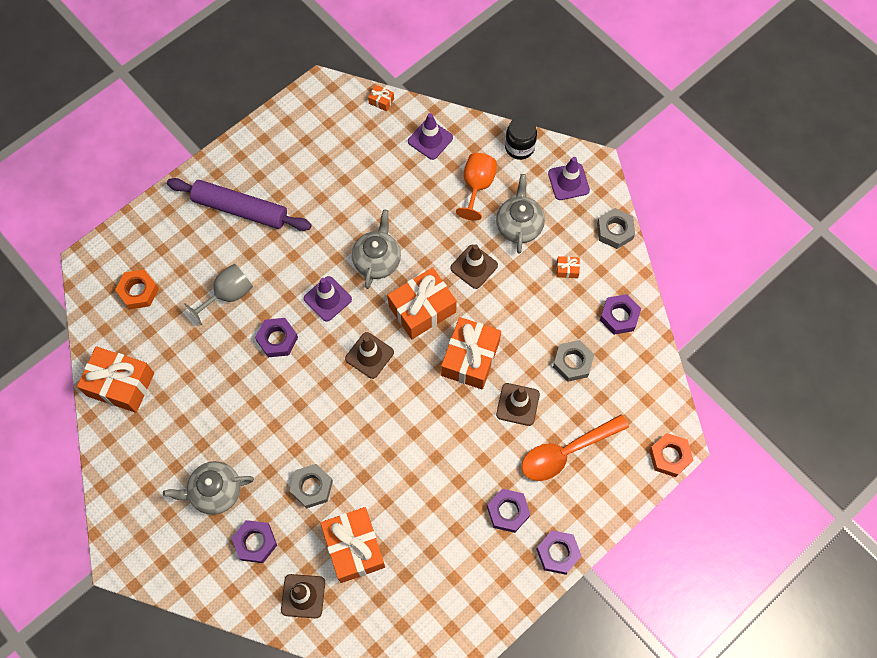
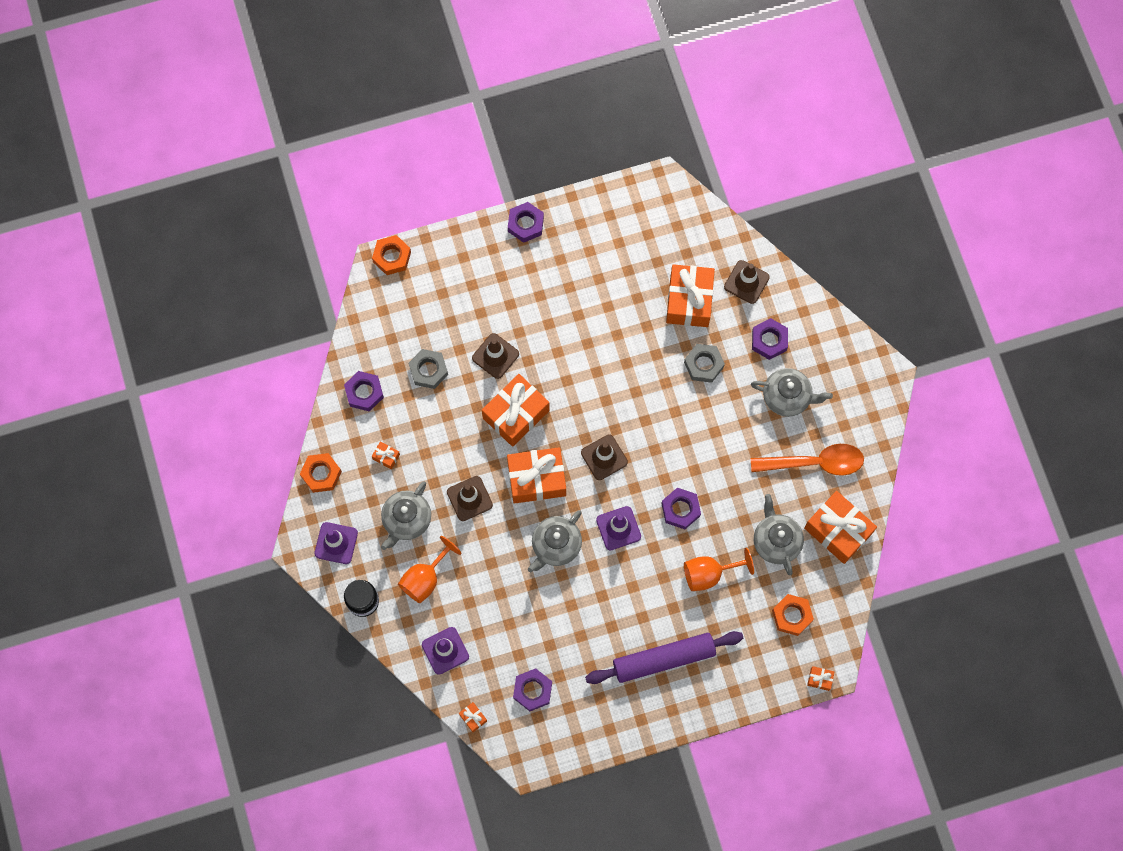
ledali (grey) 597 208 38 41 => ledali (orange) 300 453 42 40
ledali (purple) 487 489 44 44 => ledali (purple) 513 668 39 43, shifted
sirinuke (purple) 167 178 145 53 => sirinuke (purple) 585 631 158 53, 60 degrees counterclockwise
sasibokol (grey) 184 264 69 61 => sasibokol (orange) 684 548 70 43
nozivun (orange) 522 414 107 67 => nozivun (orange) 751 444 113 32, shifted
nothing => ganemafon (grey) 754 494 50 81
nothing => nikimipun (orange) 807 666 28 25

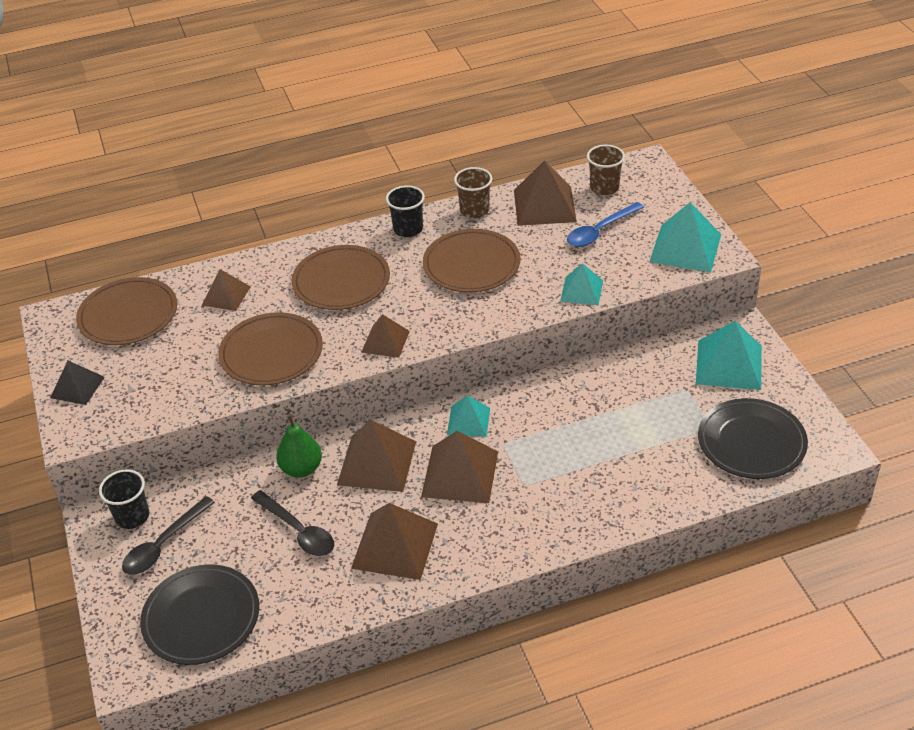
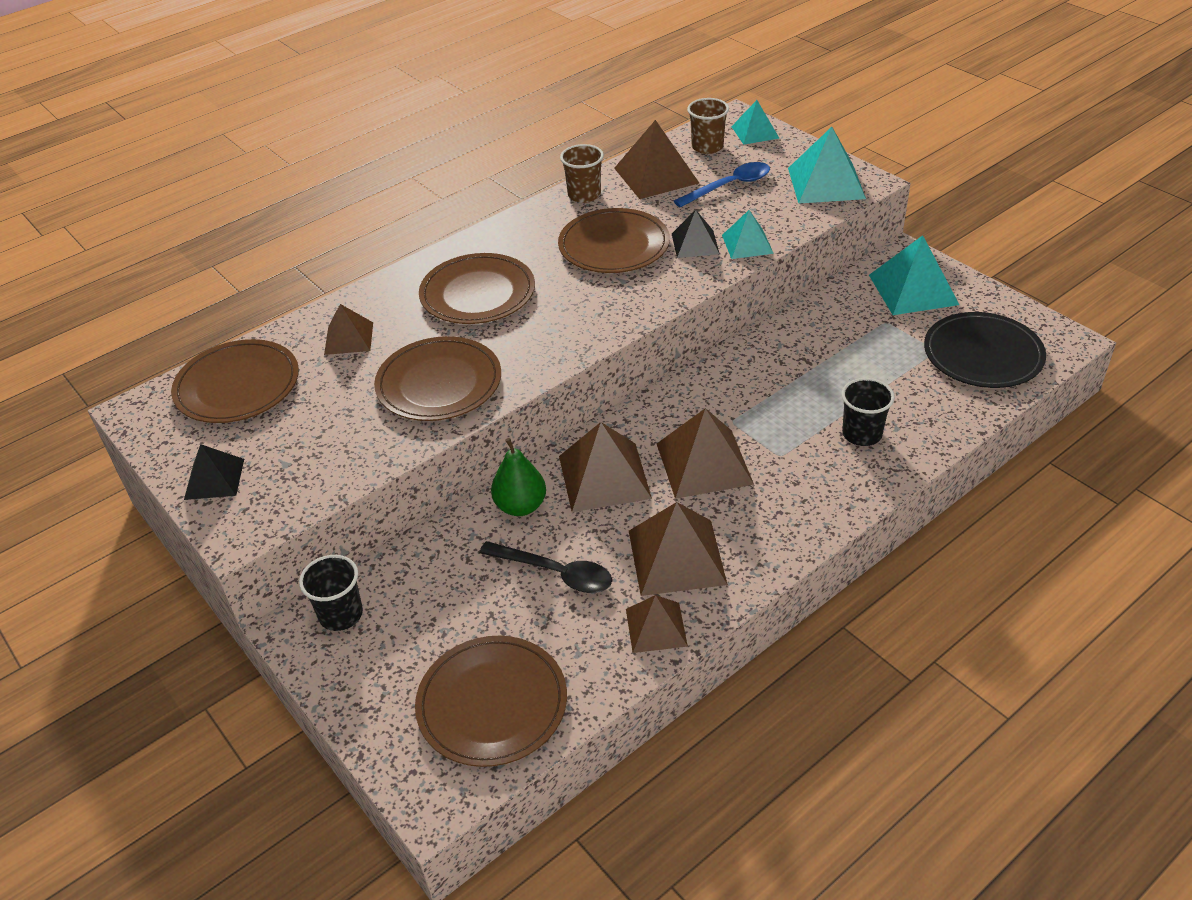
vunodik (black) 140 564 119 101 => vunodik (brown) 415 636 152 131
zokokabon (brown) 361 314 49 44 => zokokabon (brown) 626 595 62 58, shifted
nothing => zokokabon (black) 672 210 48 48
nozivun (blue) 567 202 77 45 => nozivun (blue) 674 162 96 46, 150 degrees counterclockwise
zokokabon (turquoise) 447 395 43 42 => zokokabon (turquoise) 731 100 48 45, shifted
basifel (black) 386 185 39 52 => basifel (black) 841 378 54 68, shifted
nozivun (black) 122 496 93 79 => nothing

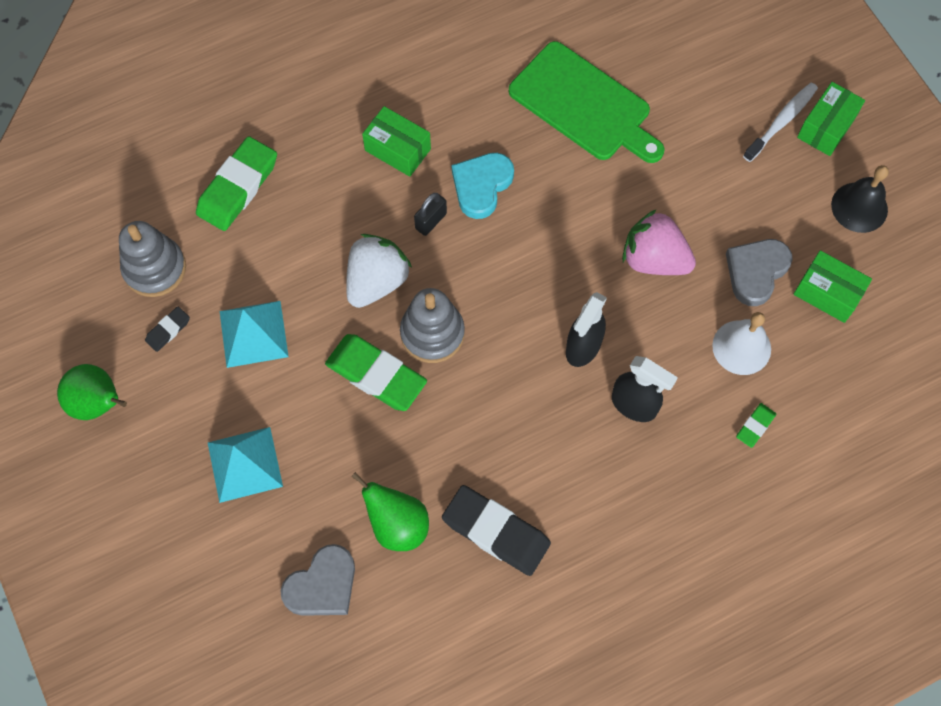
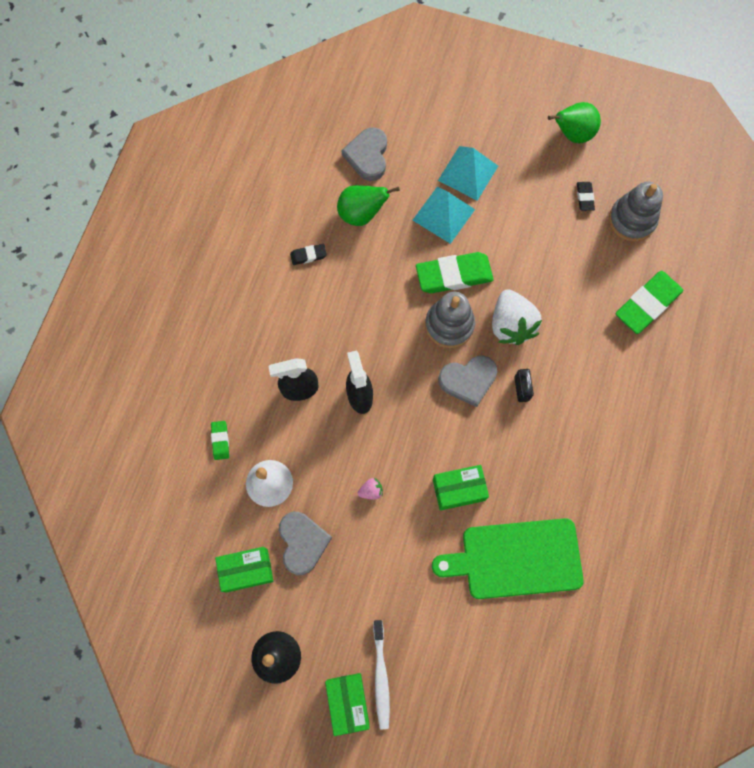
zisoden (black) 442 485 109 91 => zisoden (black) 290 244 37 21, x0.48
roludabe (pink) 622 209 74 66 => roludabe (pink) 358 478 25 22, x0.42
zokokabon (turquoise) 220 301 69 67 => zokokabon (turquoise) 413 187 62 57, shifted
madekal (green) 362 106 69 71 => madekal (green) 433 465 56 46, shifted
nothing => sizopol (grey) 438 355 59 52
zisoden (green) 196 136 81 95 => zisoden (green) 616 271 67 63, 60 degrees clockwise
sizopol (turquoise) 452 153 62 66 => nothing

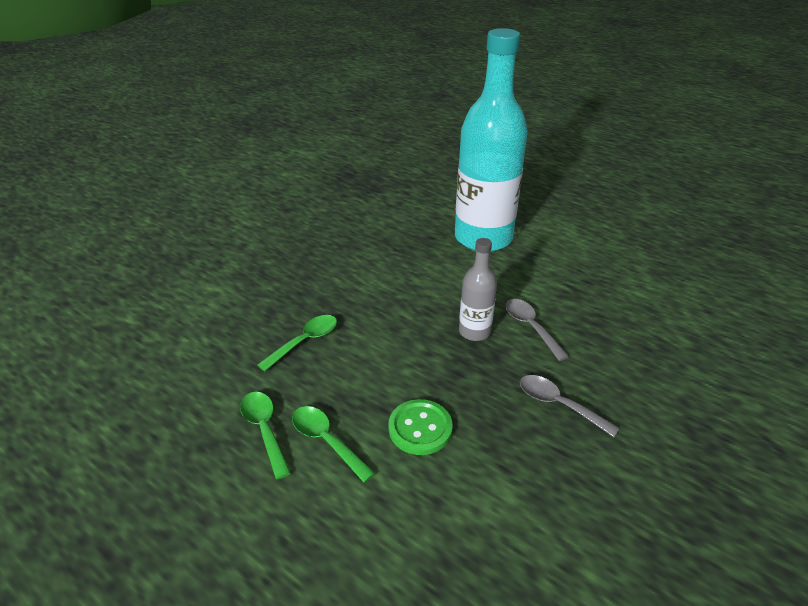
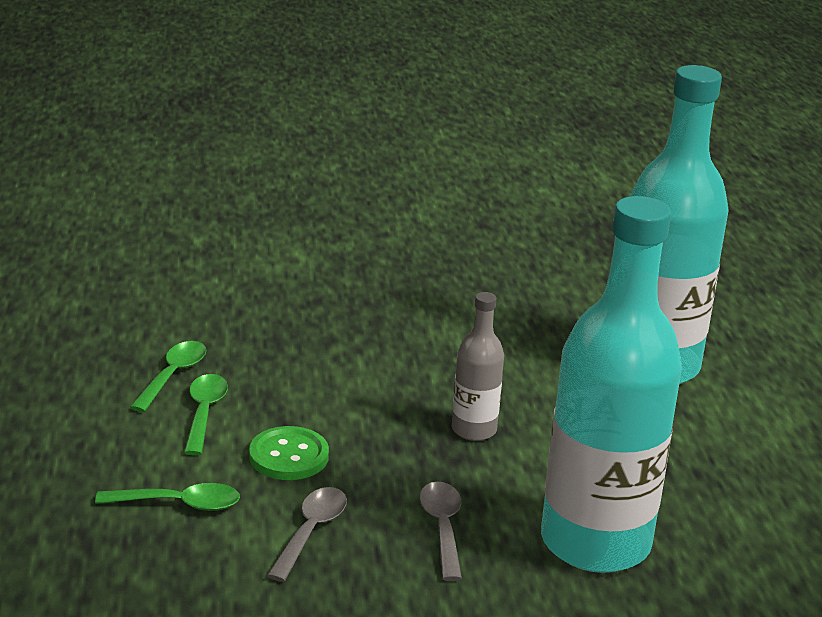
nozivun (green) 258 315 79 56 => nozivun (green) 95 483 145 28, shifted
nozivun (grey) 505 299 64 62 => nozivun (grey) 267 487 80 95, shifted
nothing => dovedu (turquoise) 541 196 141 377

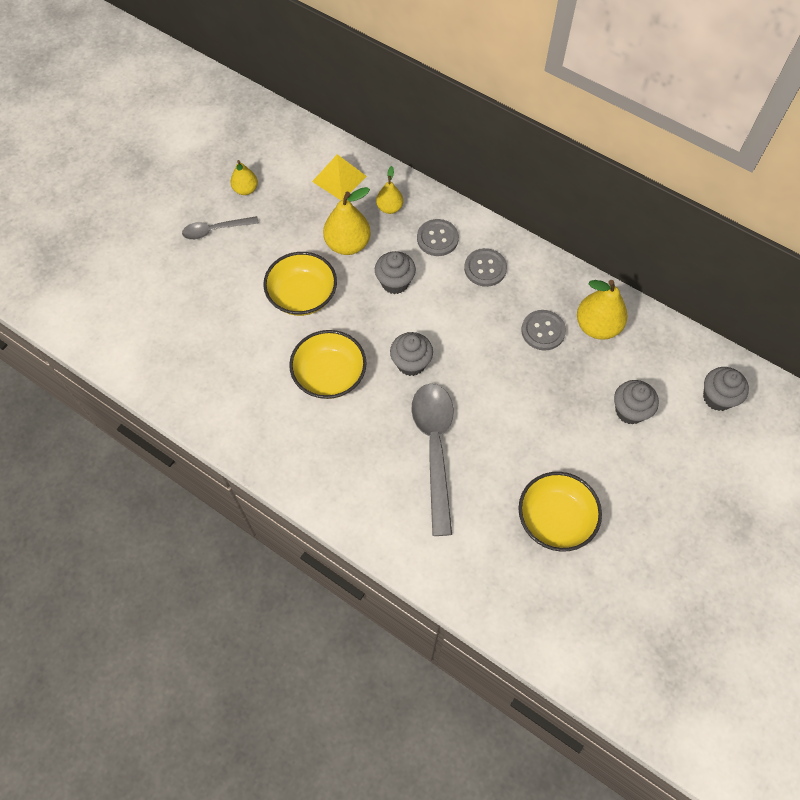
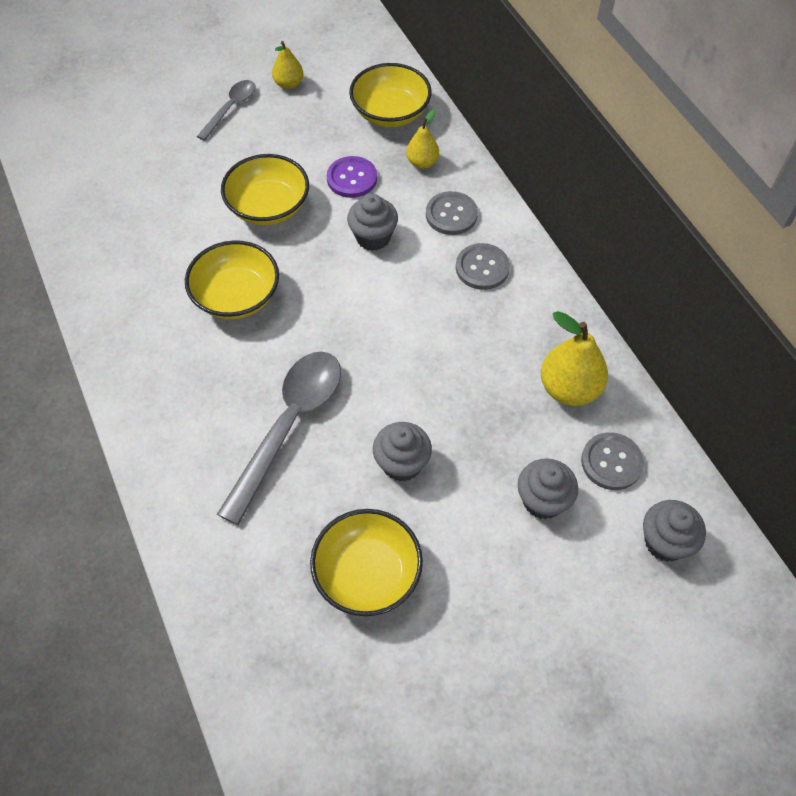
nozivun (grey) 182 216 77 24 => nozivun (grey) 197 80 58 61, 105 degrees clockwise
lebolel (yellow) 323 187 48 68 => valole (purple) 327 156 50 42
zokokabon (yellow) 312 154 55 46 => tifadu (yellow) 349 63 83 64
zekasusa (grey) 390 332 43 44 => zekasusa (grey) 373 422 59 59, shifted
valole (grey) 521 310 45 40 => valole (grey) 581 432 63 58, shifted

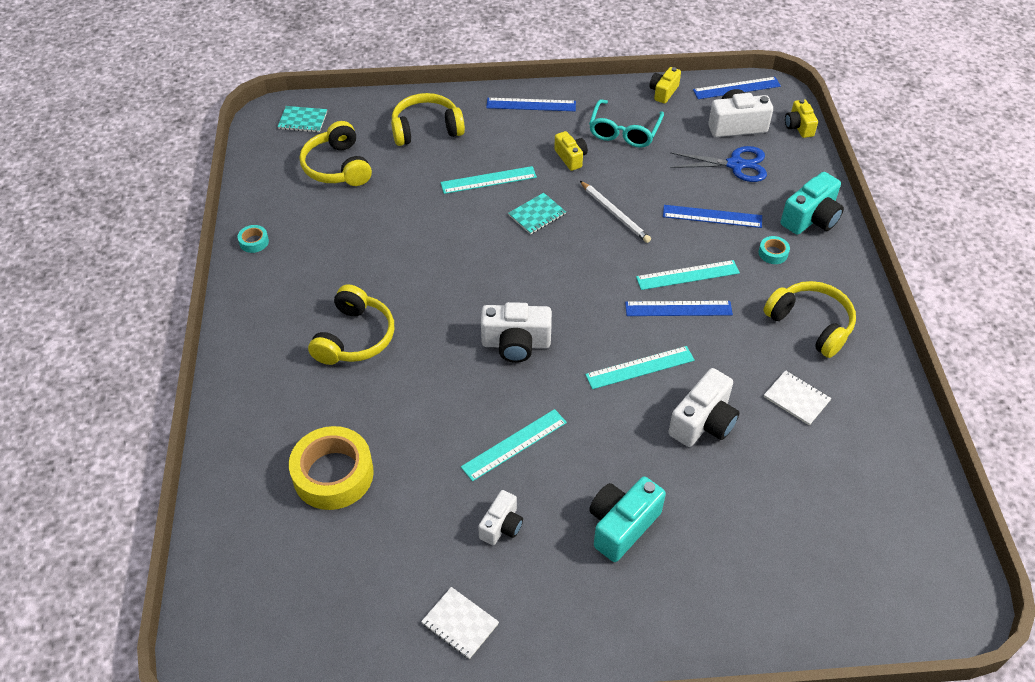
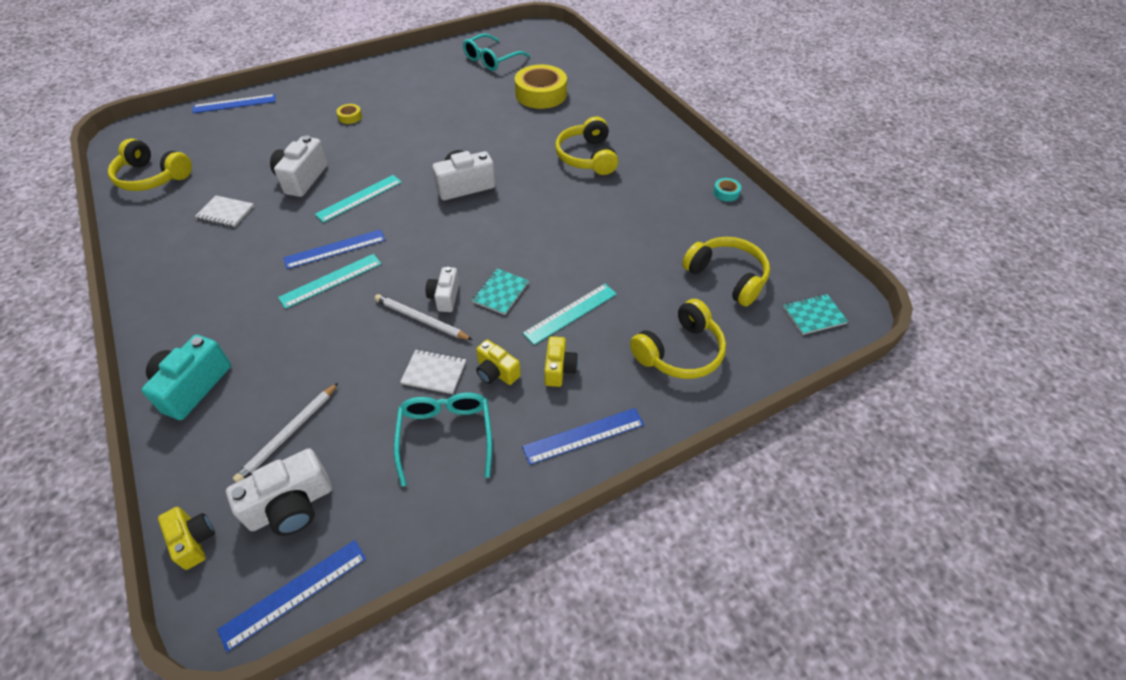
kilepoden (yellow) 764 281 92 77 => kilepoden (yellow) 108 139 84 52, shifted
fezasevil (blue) 663 205 99 23 => fezasevil (blue) 192 94 83 19, shifted
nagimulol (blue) 670 146 97 36 => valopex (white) 232 383 106 100
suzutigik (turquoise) 589 477 77 85 => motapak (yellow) 336 104 26 20
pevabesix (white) 421 587 78 72 => pevabesix (white) 400 349 66 45, shifted
suzutigik (white) 478 490 45 55 => suzutigik (white) 425 267 34 45, shifted
nothing => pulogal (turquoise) 463 33 67 38
suzutigik (yellow) 650 67 31 37 => suzutigik (yellow) 544 336 34 51, shifted
fezasevil (turquoise) 461 409 106 72 => nothing
motapak (turquoise) 758 236 32 28 => nothing

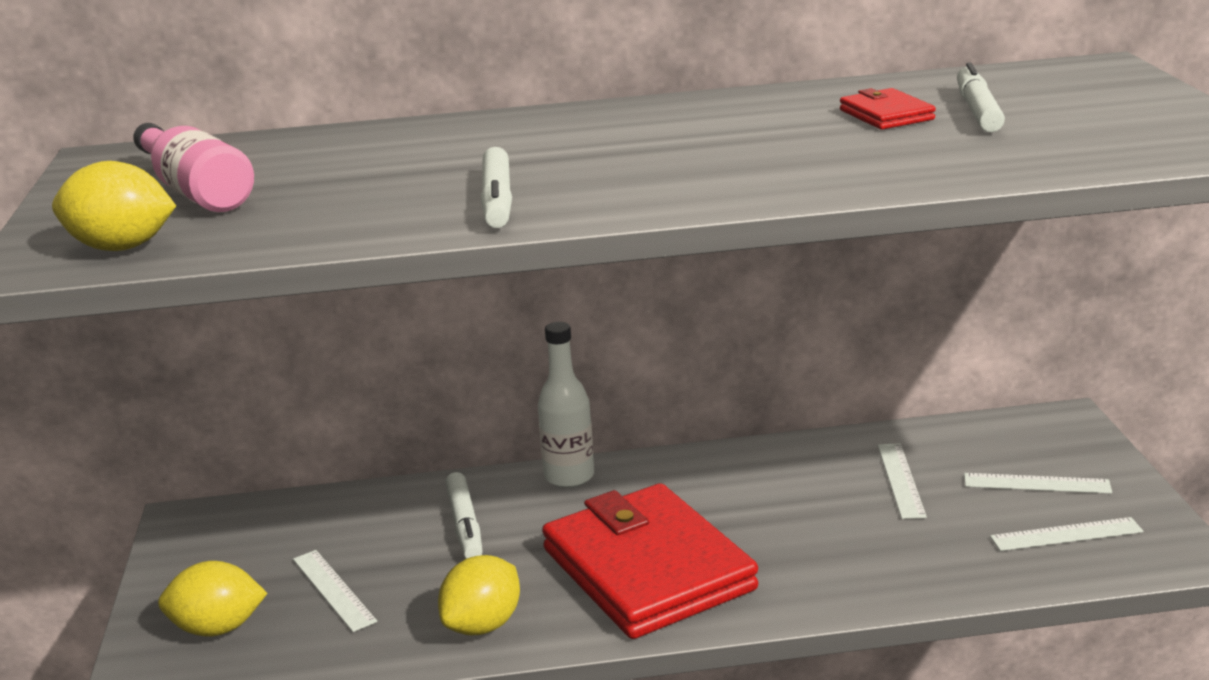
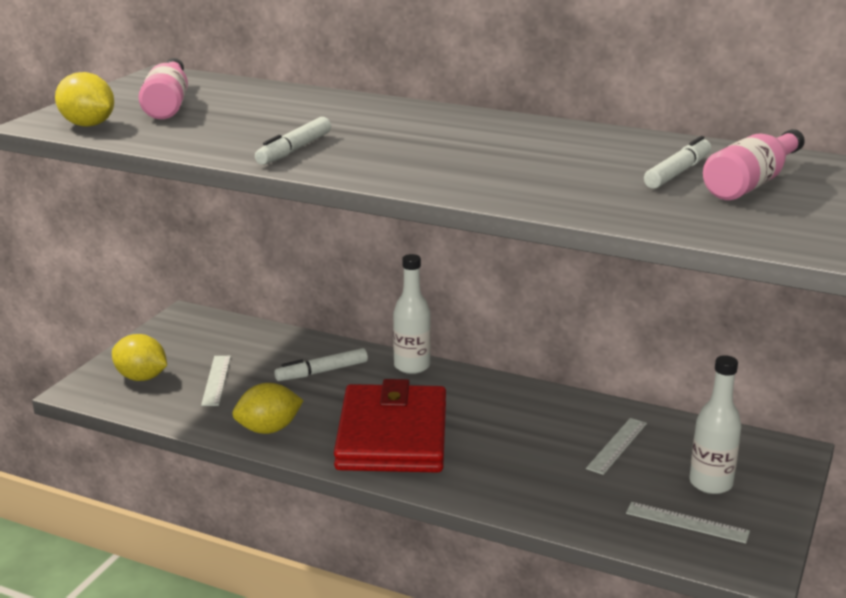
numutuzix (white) 445 472 38 87 => numutuzix (white) 275 348 93 33, 45 degrees clockwise
fezasevil (white) 964 473 148 21 => dovedu (white) 689 355 53 139
nothing => dovedu (pink) 703 129 102 71
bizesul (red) 840 88 96 42 => nothing

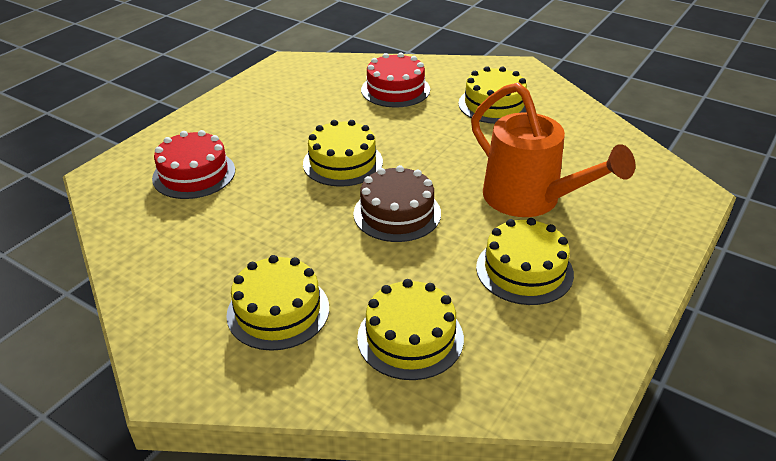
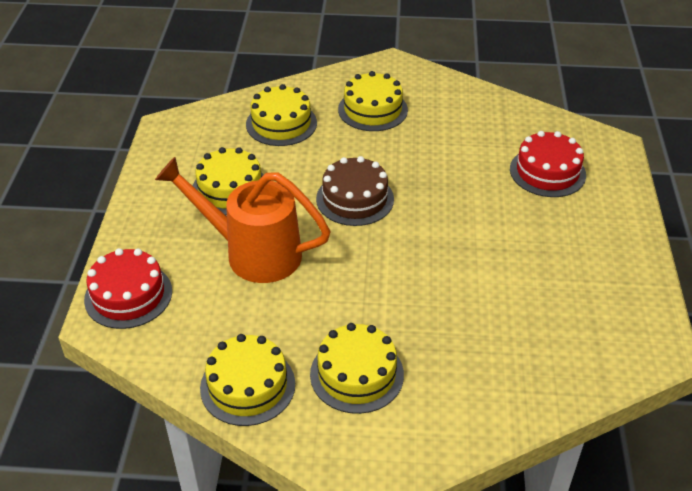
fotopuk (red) 361 52 69 56 => fotopuk (red) 84 248 88 81, shifted
fotopuk (yellow) 303 120 80 67 => fotopuk (yellow) 200 334 95 92, shifted

